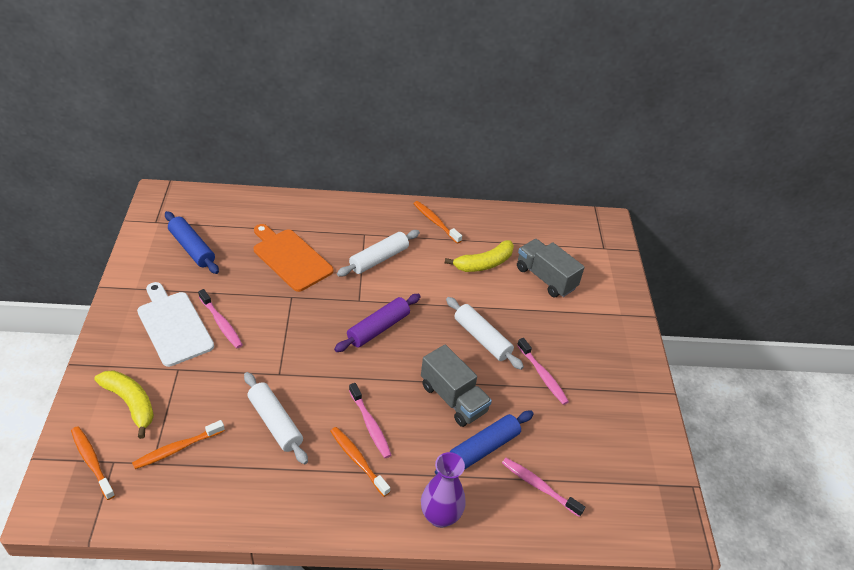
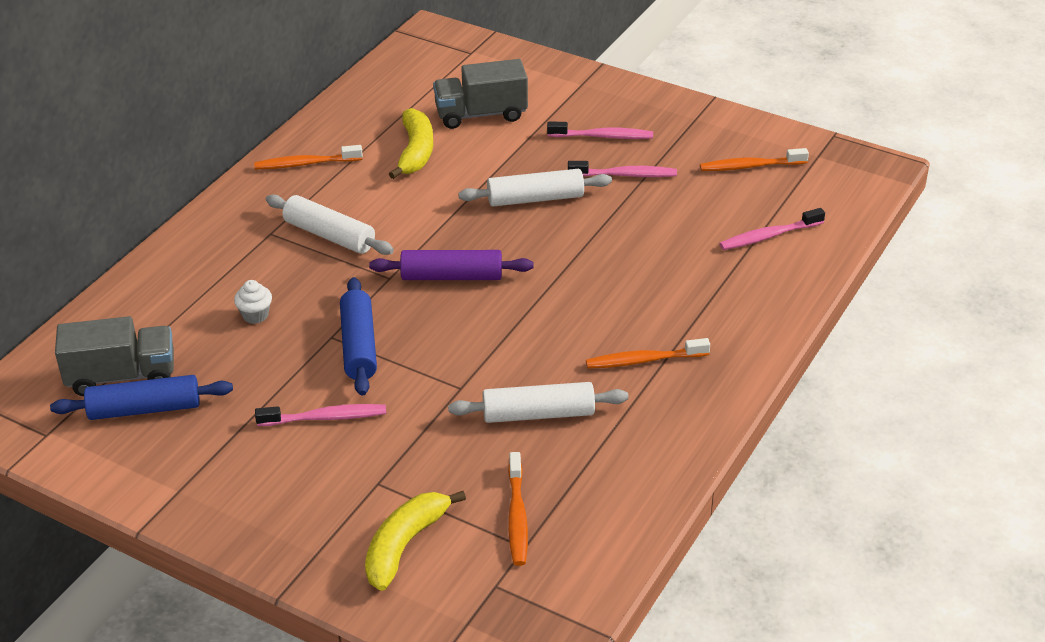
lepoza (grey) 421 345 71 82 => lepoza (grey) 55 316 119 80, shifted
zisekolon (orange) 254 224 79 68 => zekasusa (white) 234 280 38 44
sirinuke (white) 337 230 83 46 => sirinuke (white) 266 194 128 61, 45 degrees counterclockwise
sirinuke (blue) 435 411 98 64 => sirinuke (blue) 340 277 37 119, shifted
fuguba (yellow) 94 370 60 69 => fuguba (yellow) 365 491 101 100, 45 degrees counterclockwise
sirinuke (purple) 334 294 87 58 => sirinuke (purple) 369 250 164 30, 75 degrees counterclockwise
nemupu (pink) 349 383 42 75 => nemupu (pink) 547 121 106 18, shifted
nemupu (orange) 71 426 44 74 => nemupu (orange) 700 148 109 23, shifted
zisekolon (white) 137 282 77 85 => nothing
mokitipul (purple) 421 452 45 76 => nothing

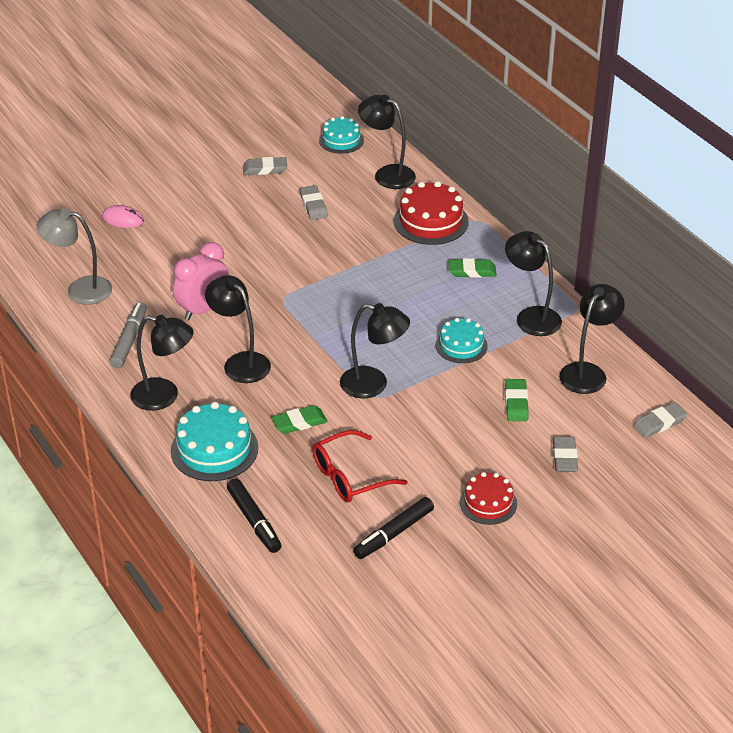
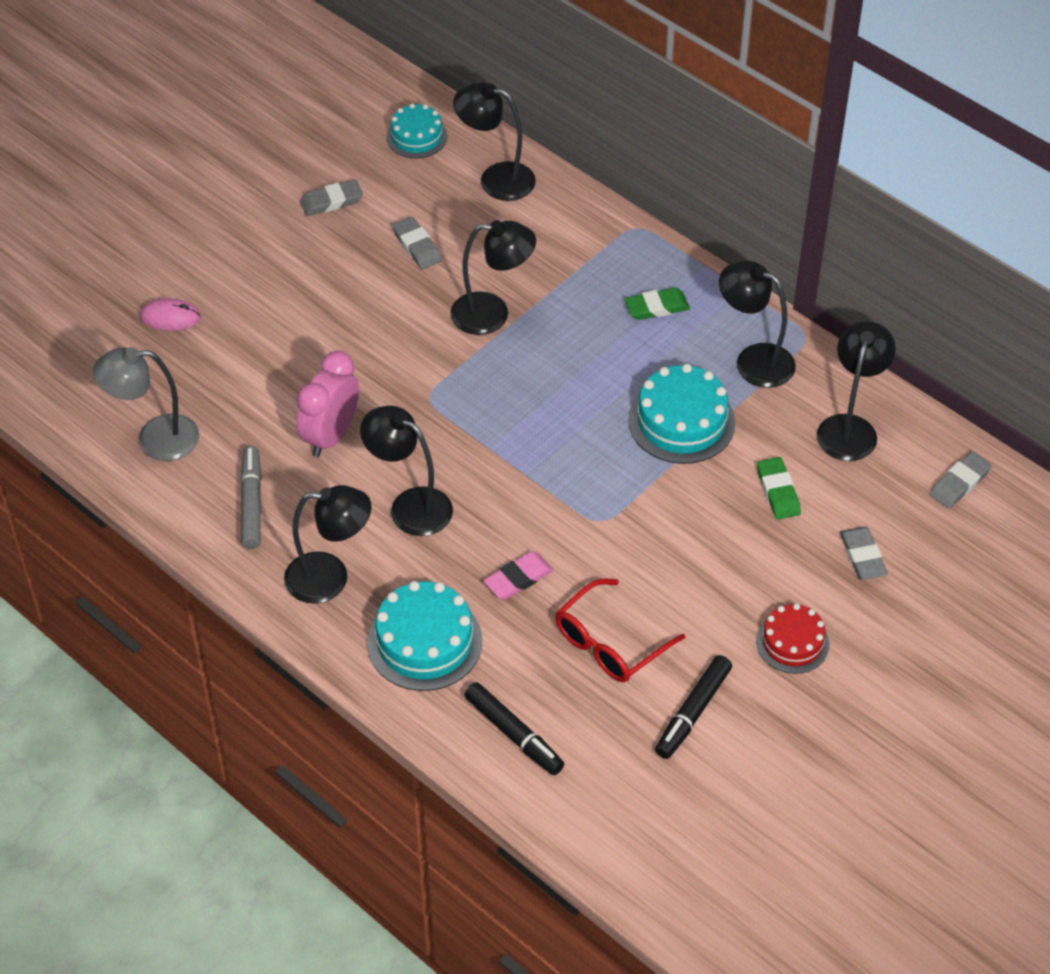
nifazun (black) 340 303 70 96 => nifazun (black) 450 220 86 115, shifted
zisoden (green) 272 405 55 29 => zisoden (pink) 483 551 70 49
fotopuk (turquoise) 436 318 52 45 => fotopuk (turquoise) 628 364 107 100, x1.57
fotopuk (red) 394 181 75 64 => nothing

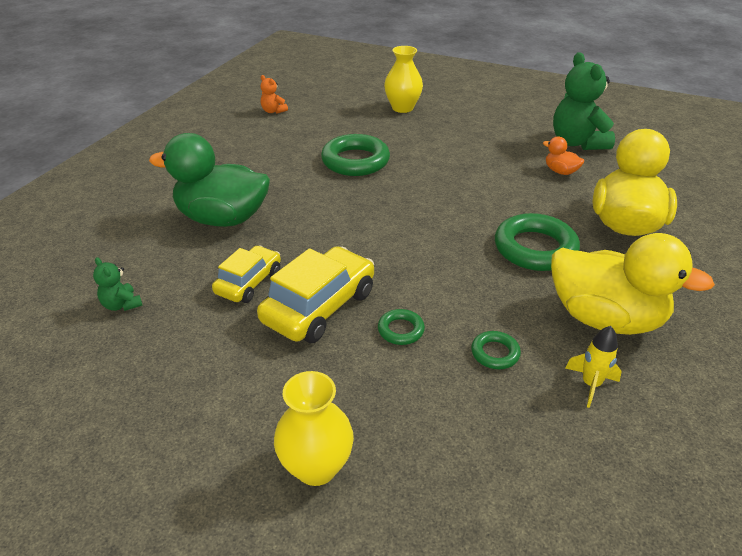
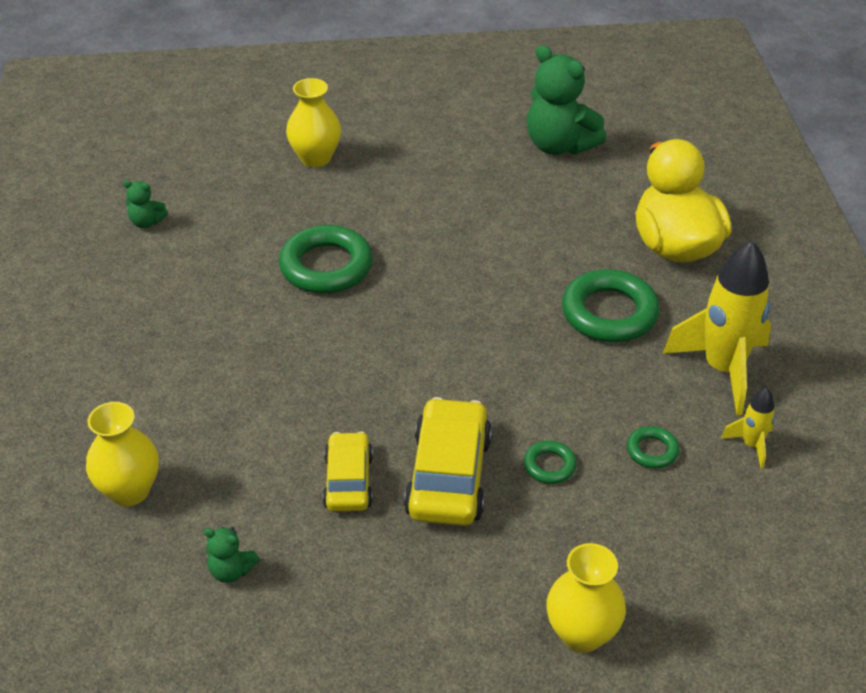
nothing => mokitipul (yellow) 86 402 73 104
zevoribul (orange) 261 75 27 38 => zevoribul (green) 123 180 45 48
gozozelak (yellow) 551 233 164 102 => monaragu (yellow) 663 241 108 174
gozozelak (green) 149 133 121 94 => nothing
gozozelak (orange) 543 137 41 38 => nothing

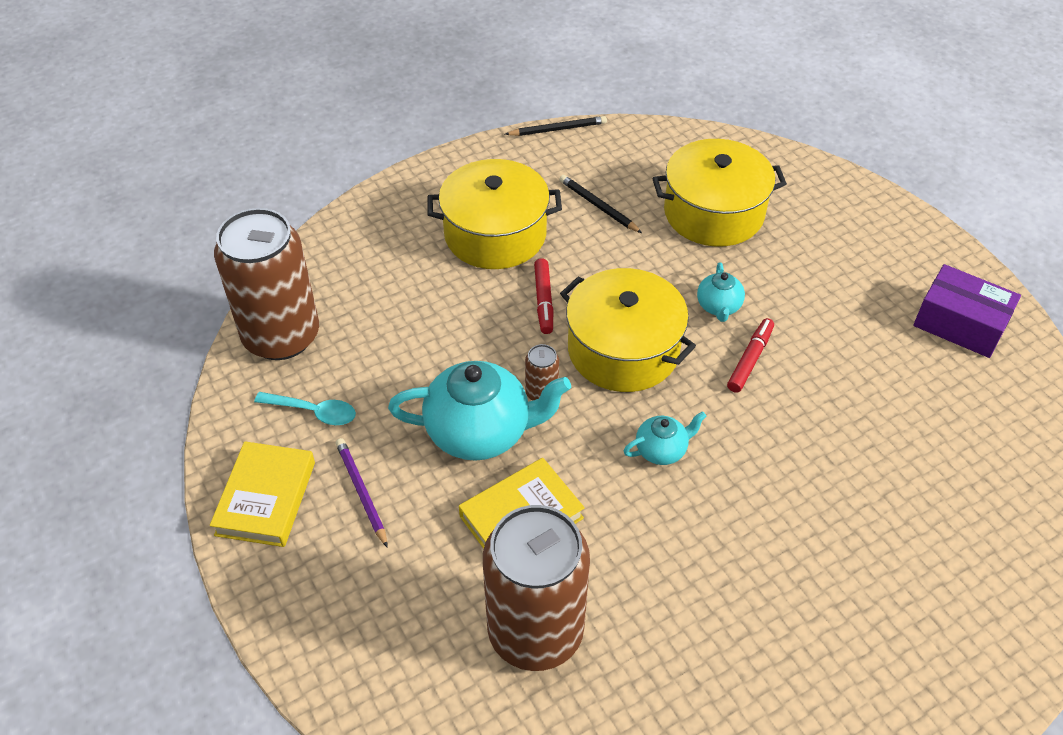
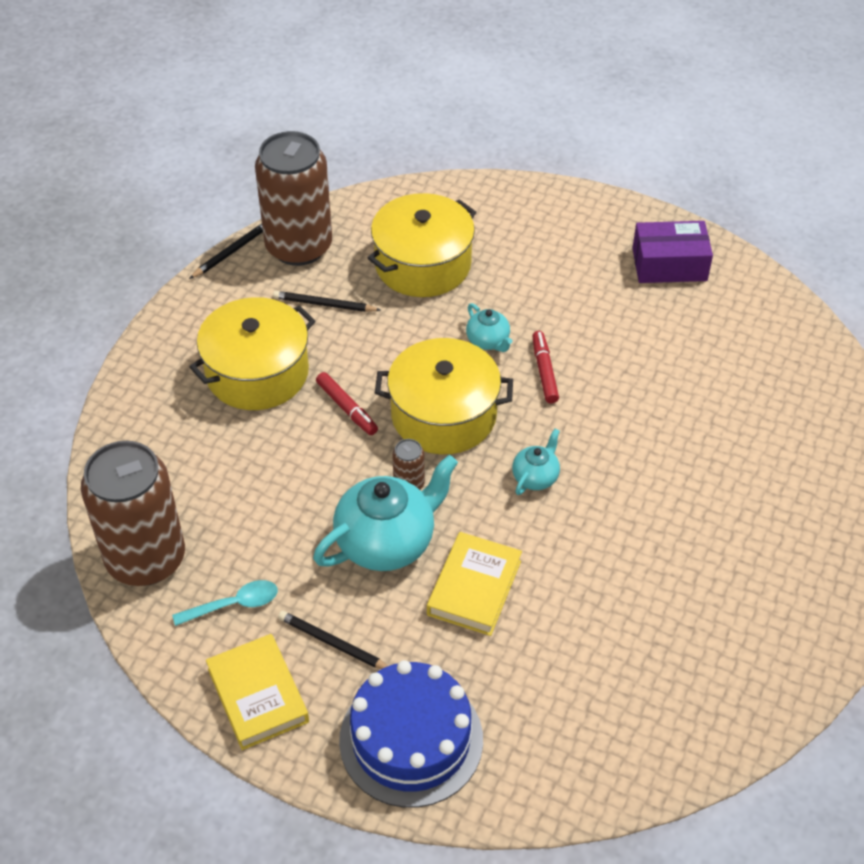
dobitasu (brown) 483 505 107 166 => dobitasu (brown) 255 131 77 135, shifted
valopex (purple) 336 438 52 110 => valopex (black) 278 611 110 58
nothing => fotopuk (blue) 339 660 144 148

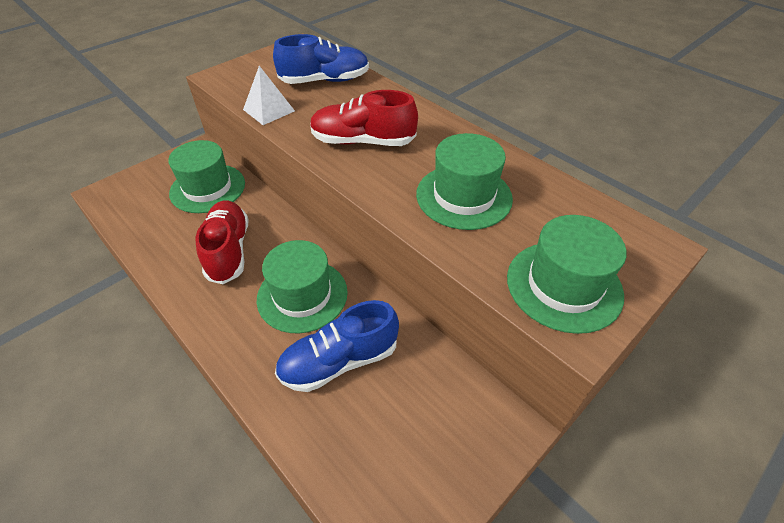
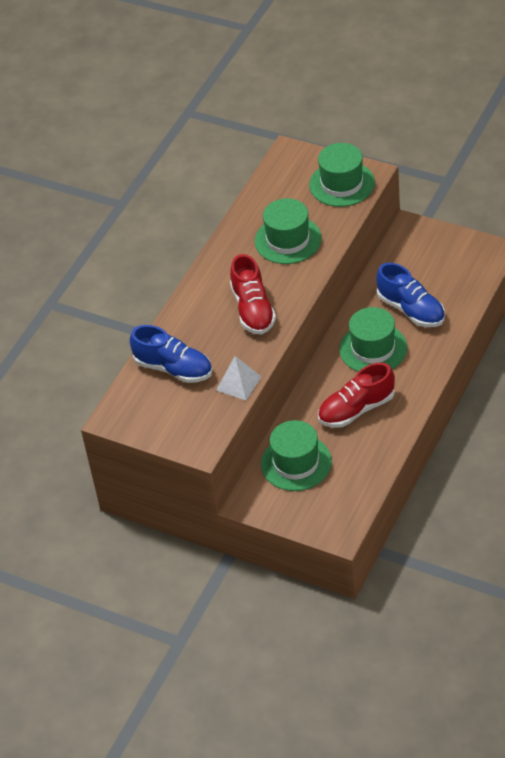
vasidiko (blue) 273 34 96 50 => vasidiko (blue) 130 325 82 58, 150 degrees clockwise

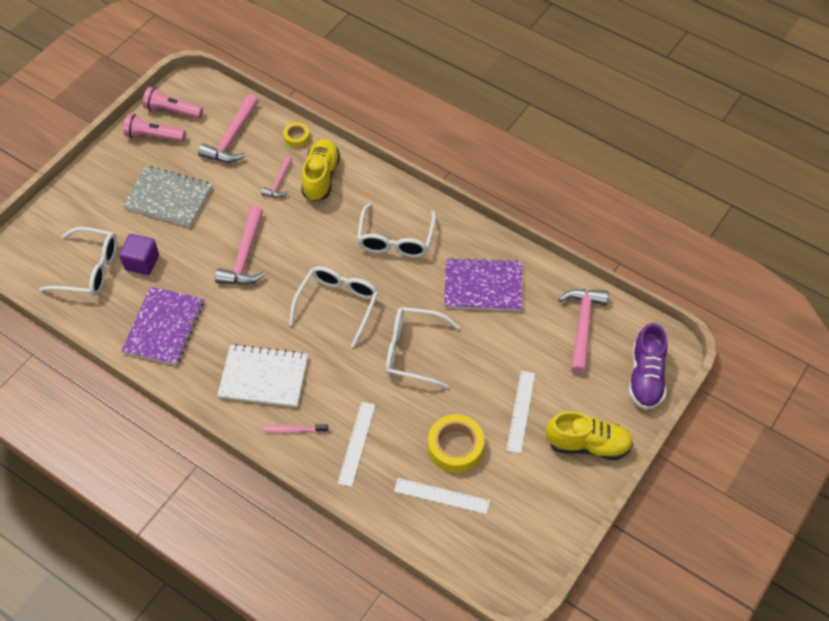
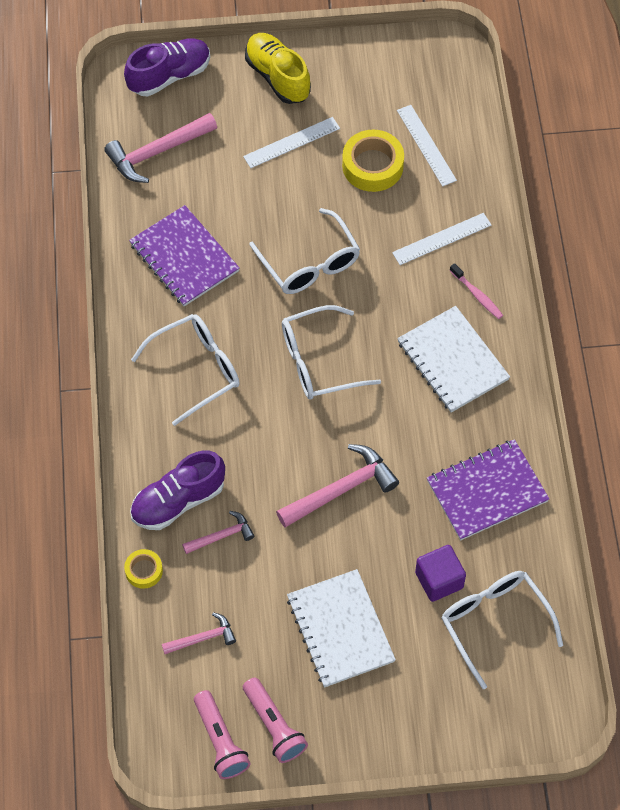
vasidiko (yellow) 301 139 39 63 => vasidiko (purple) 130 450 95 80
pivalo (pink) 198 94 61 69 => pivalo (pink) 162 612 74 42, x0.57
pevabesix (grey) 123 166 89 61 => pevabesix (white) 287 569 109 119

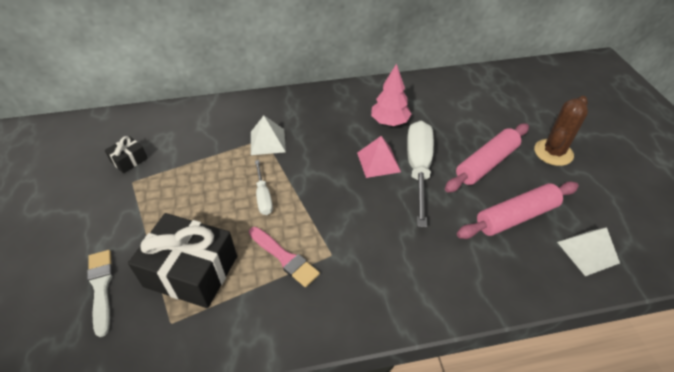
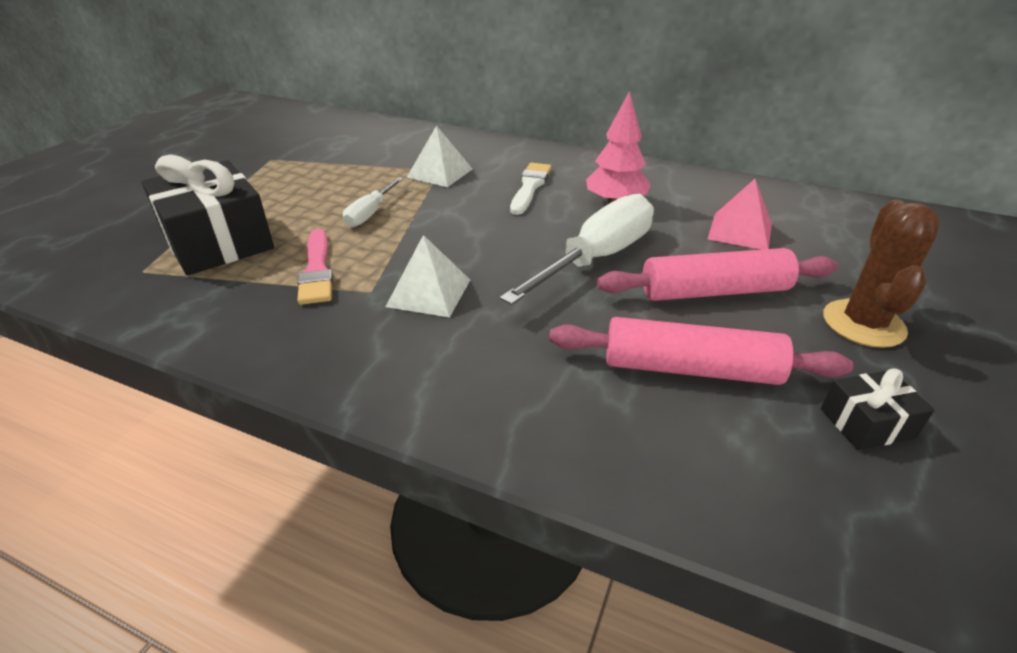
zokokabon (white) 557 227 63 49 => zokokabon (white) 385 235 85 83, shifted
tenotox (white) 87 250 26 87 => tenotox (white) 510 163 42 52, shifted
zokokabon (pink) 357 136 44 42 => zokokabon (pink) 708 179 64 71, shifted
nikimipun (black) 105 136 43 37 => nikimipun (black) 821 368 114 82, shifted
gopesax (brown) 534 96 54 70 => gopesax (brown) 823 199 117 149, 60 degrees counterclockwise

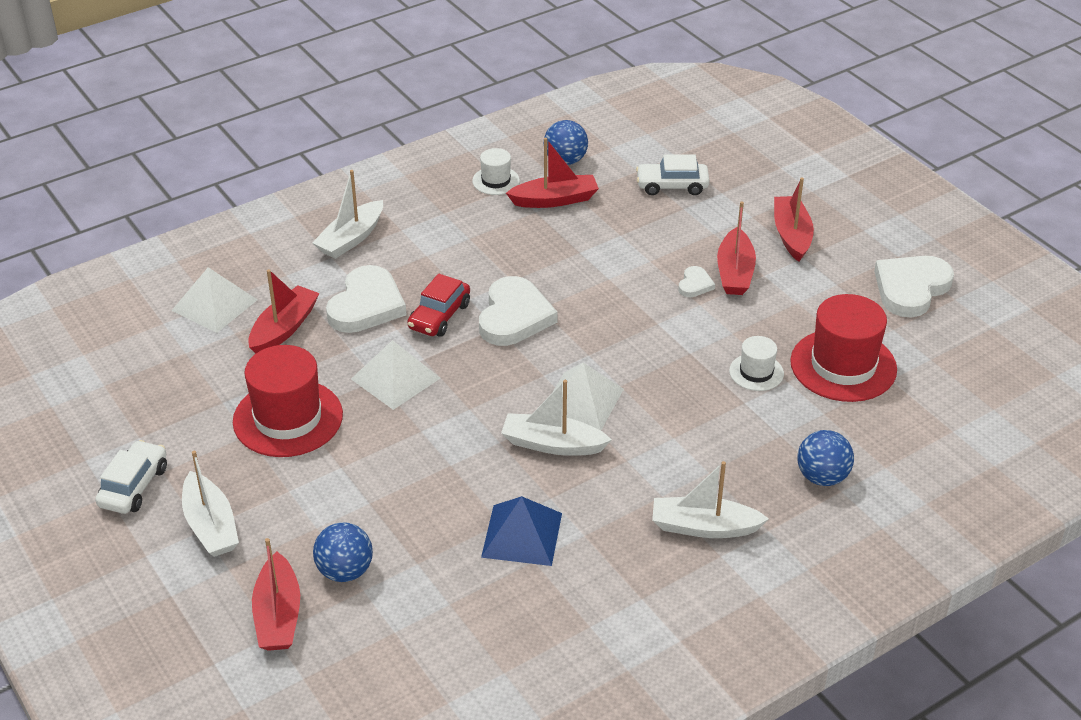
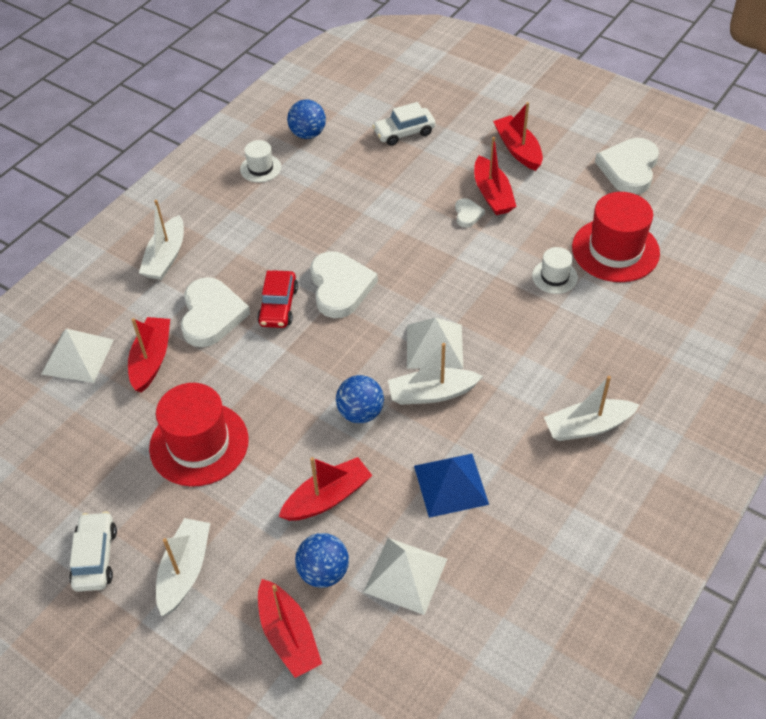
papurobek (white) 182 451 57 106 => papurobek (white) 156 518 54 98, 120 degrees counterclockwise
papurobek (red) 506 138 93 70 => papurobek (red) 278 457 95 64, shifted
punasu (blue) 797 430 57 56 => punasu (blue) 336 375 48 48, shifted
zokokabon (white) 351 340 89 70 => zokokabon (white) 364 538 83 77, shifted

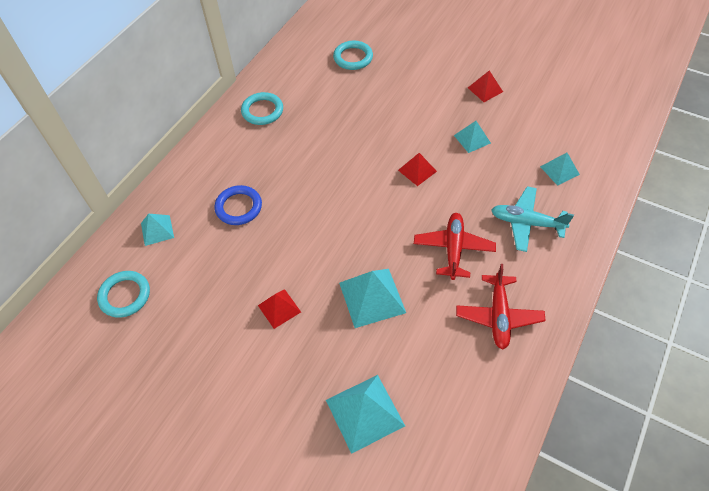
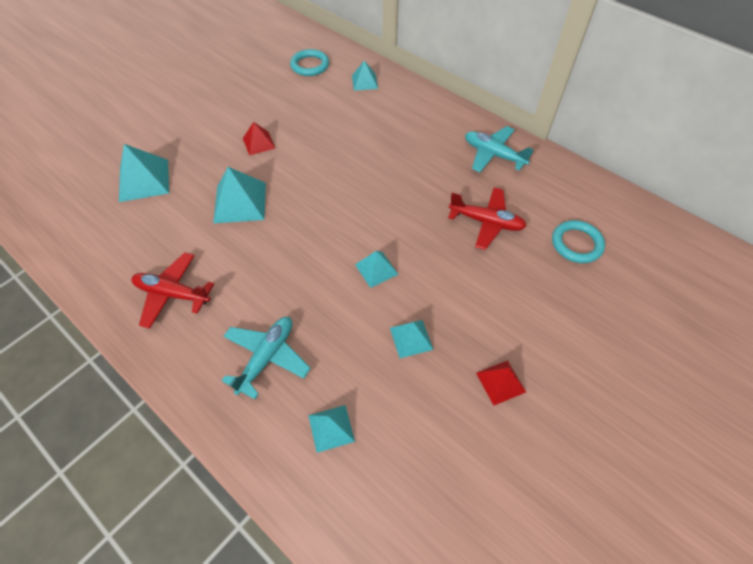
zokokabon (red) 398 153 39 33 => zokokabon (turquoise) 355 251 44 37
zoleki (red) 414 213 82 67 => zoleki (red) 448 188 78 62, shifted
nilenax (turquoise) 241 92 42 33 => zoleki (turquoise) 465 126 69 46
nilenax (blue) 214 185 48 40 => nothing

